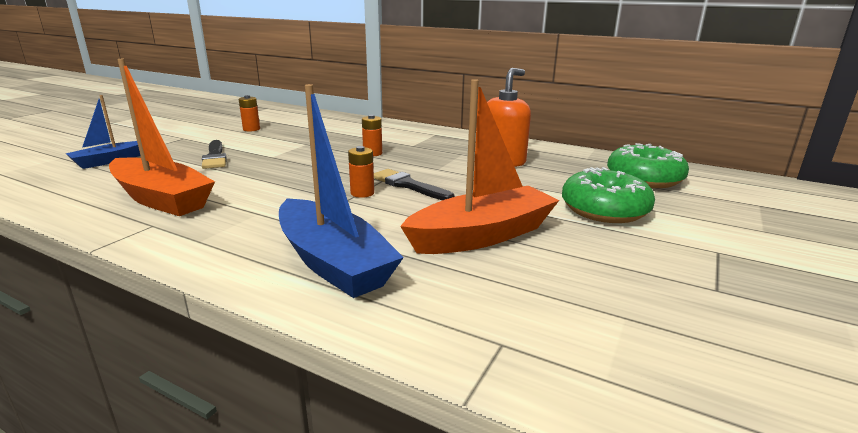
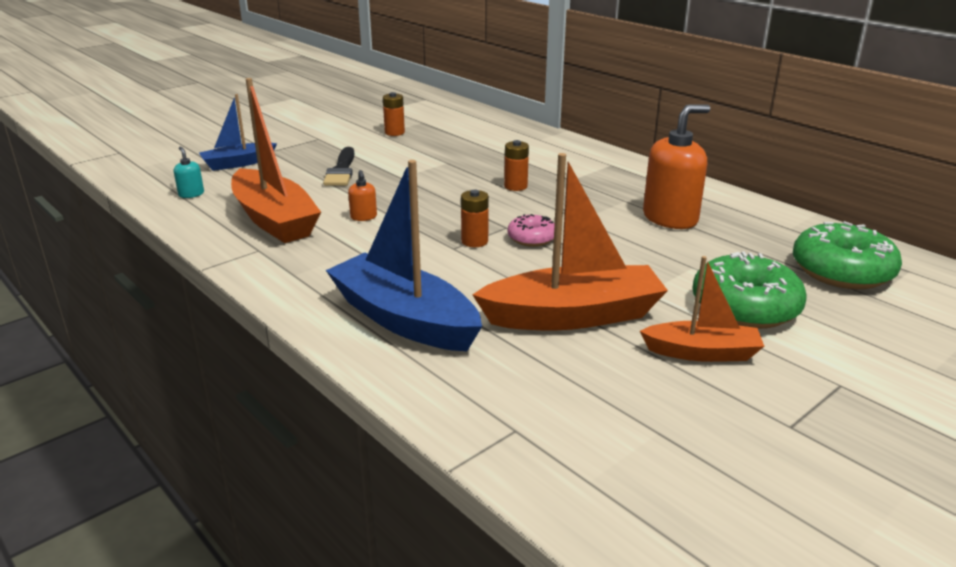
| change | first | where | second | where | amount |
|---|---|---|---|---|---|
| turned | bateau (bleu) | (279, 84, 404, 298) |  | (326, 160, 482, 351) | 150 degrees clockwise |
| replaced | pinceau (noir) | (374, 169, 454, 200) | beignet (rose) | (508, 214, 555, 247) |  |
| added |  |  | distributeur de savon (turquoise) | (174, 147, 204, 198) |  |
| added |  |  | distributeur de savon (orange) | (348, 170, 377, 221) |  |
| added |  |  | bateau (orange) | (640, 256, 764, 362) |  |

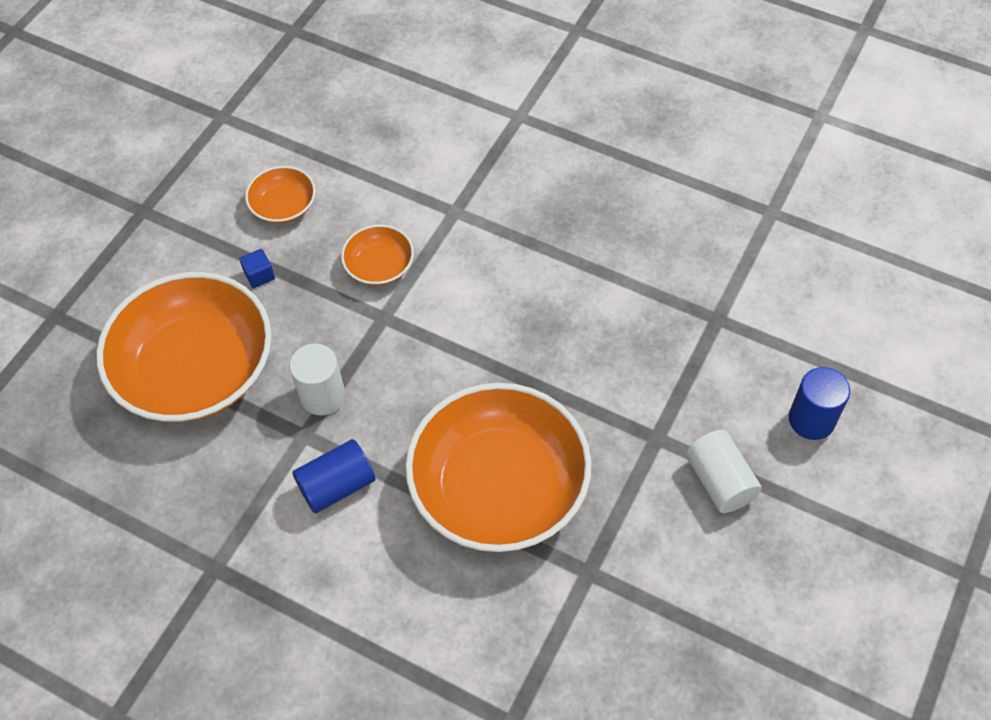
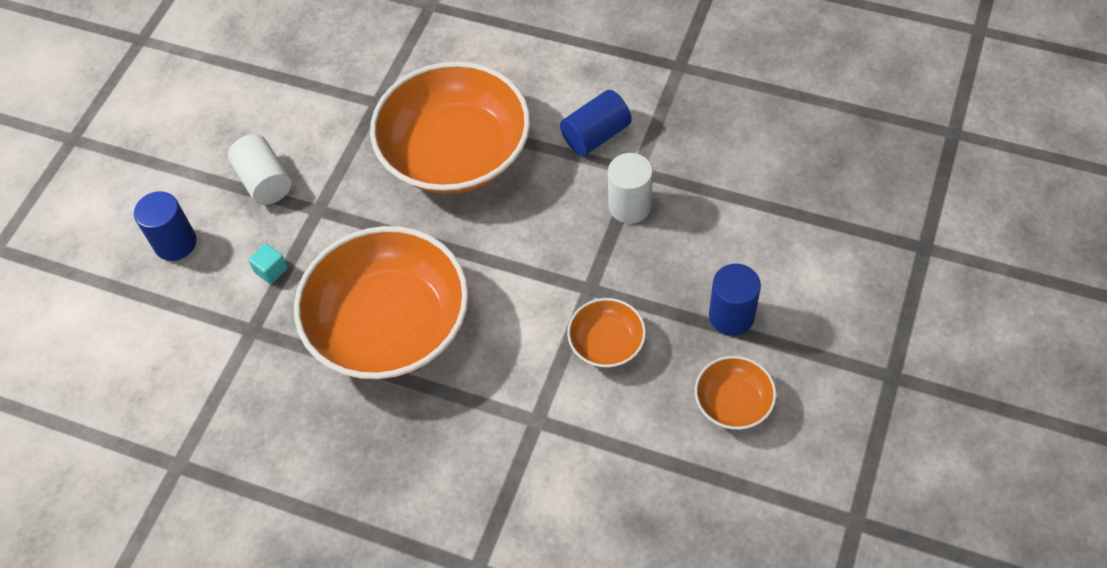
| change | first | where | second | where | amount |
|---|---|---|---|---|---|
| replaced | cube (bleu) | (240, 249, 275, 288) | cylindre (bleu) | (709, 264, 761, 336) |  |
| moved | bol (orange) | (96, 272, 272, 422) |  | (294, 226, 469, 379) |  |
| added |  |  | cube (turquoise) | (248, 243, 288, 284) |  |

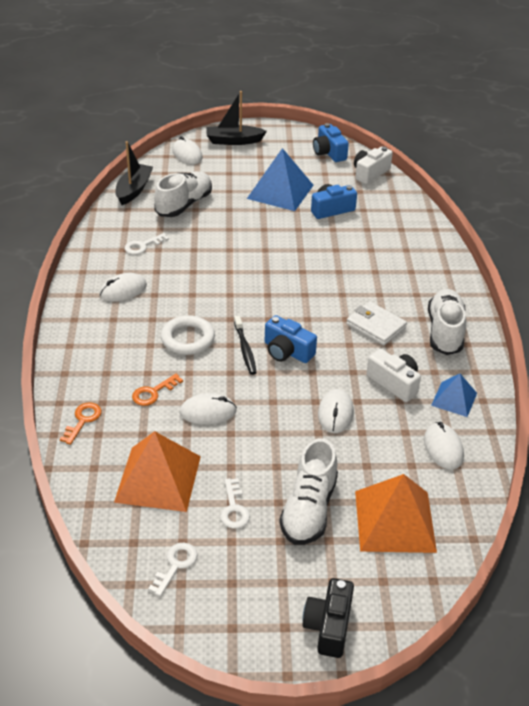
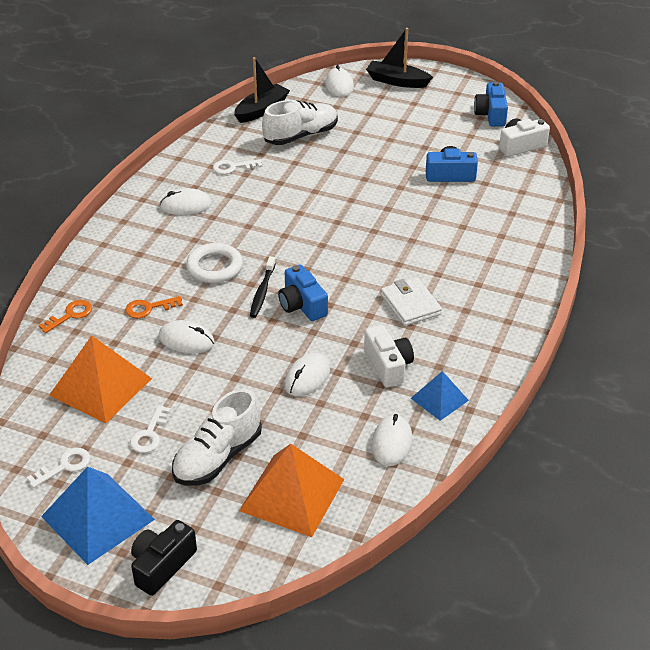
| change | first | where | second | where | amount |
|---|---|---|---|---|---|
| moved | pyramide (bleu) | (247, 148, 314, 211) |  | (41, 467, 155, 565) |  |
| removed | chaussure (blanc) | (428, 289, 466, 355) |  |  |  |

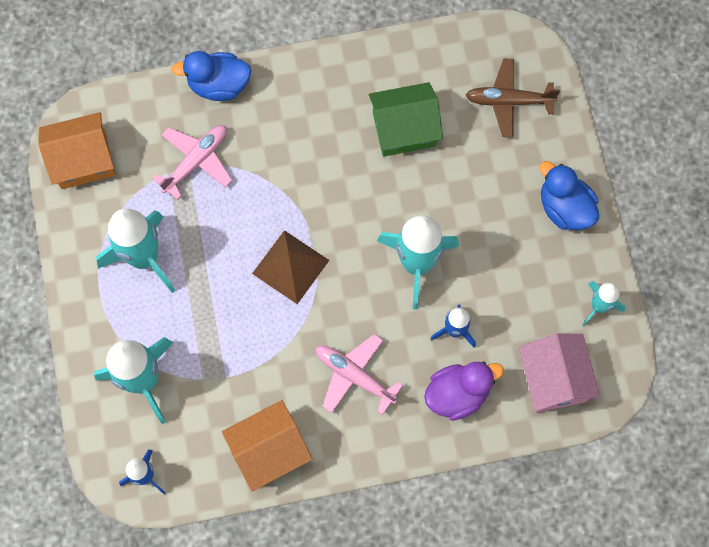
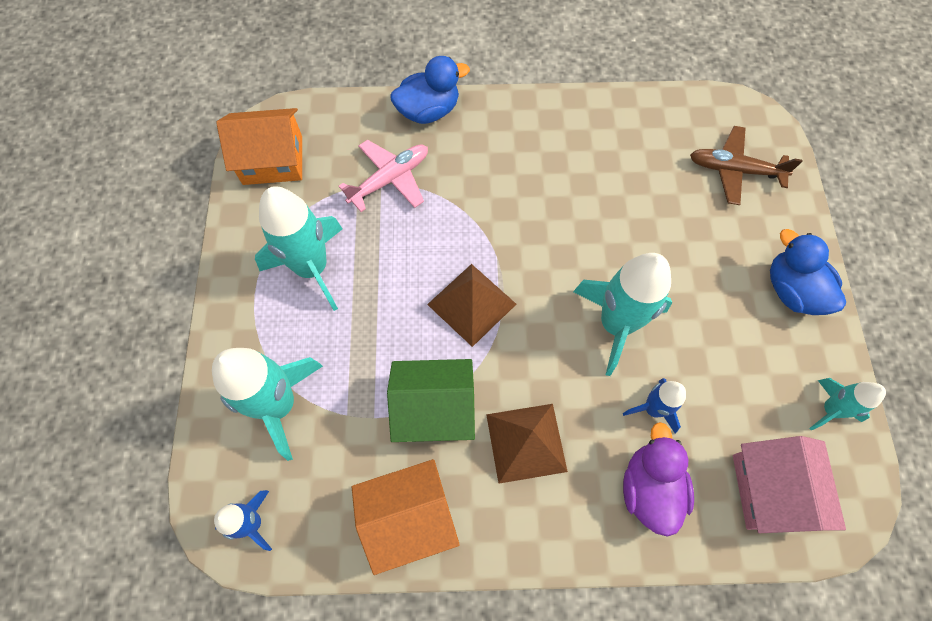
| change | first | where | second | where | amount |
|---|---|---|---|---|---|
| turned | canard (bleu) | (172, 51, 251, 101) |  | (390, 56, 470, 124) | 150 degrees clockwise |
| moved | maison (vert) | (369, 82, 443, 157) |  | (387, 359, 475, 442) |  |
| replaced | avion (rose) | (315, 334, 403, 415) | pyramide (marron) | (486, 404, 568, 484) |  |
| turned | canard (violet) | (424, 361, 504, 421) |  | (623, 422, 694, 537) | 75 degrees counterclockwise |

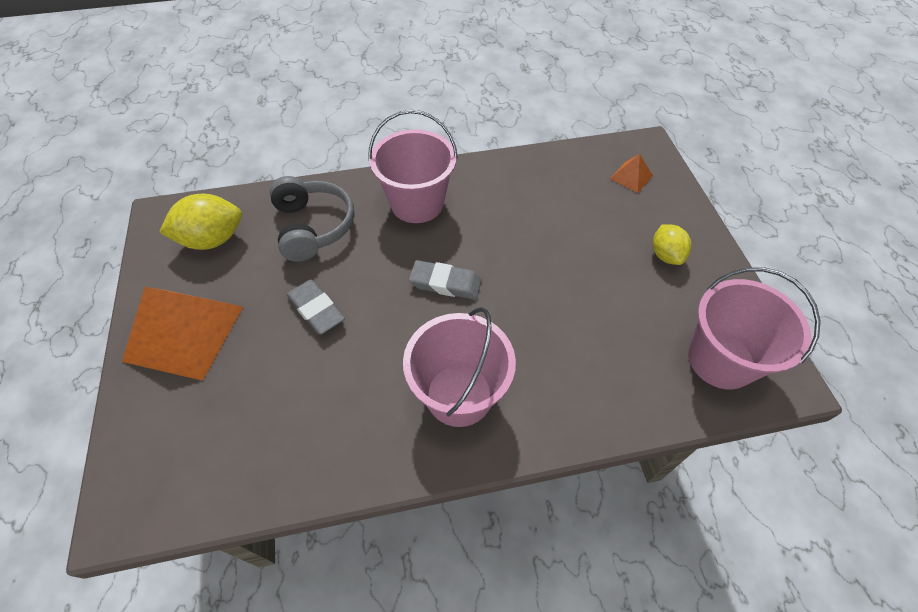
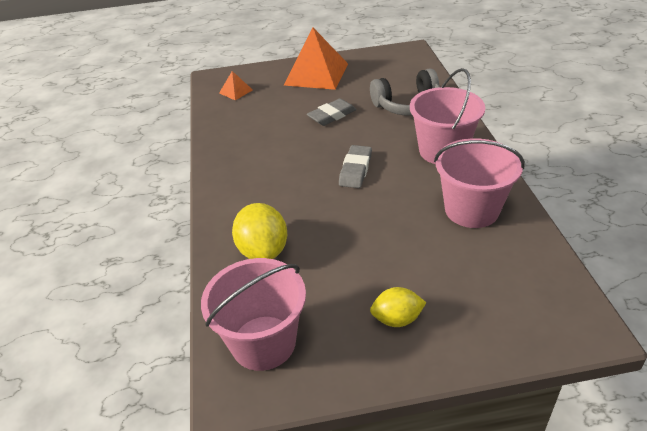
| change | first | where | second | where | amount |
|---|---|---|---|---|---|
| moved | pyramide (orange) | (610, 154, 653, 193) |  | (219, 71, 253, 100) |  |
| moved | citron (jaune) | (159, 194, 242, 250) |  | (232, 203, 287, 259) |  |
| moved | seau (rose) | (403, 307, 516, 427) |  | (434, 138, 525, 228) |  |

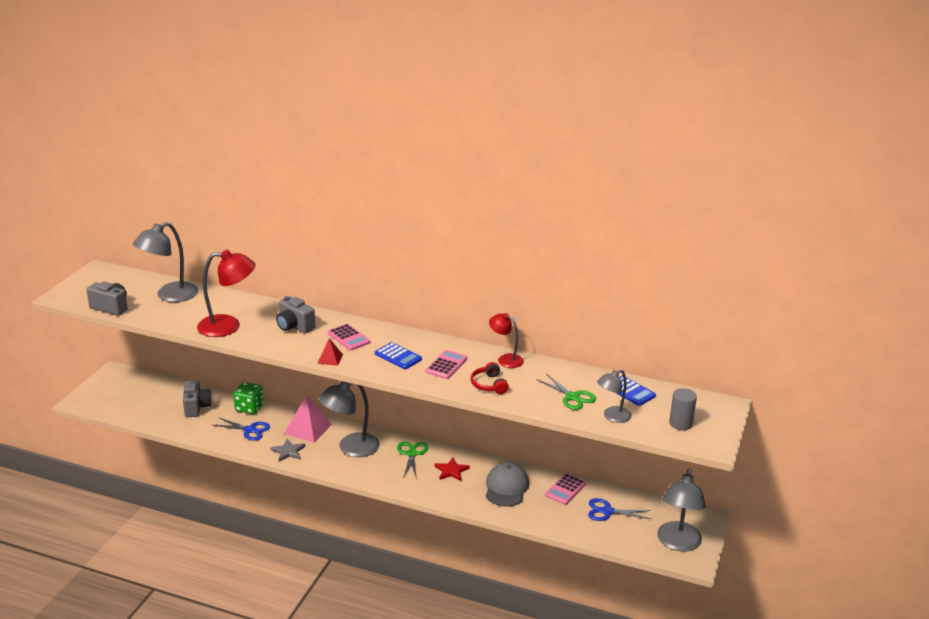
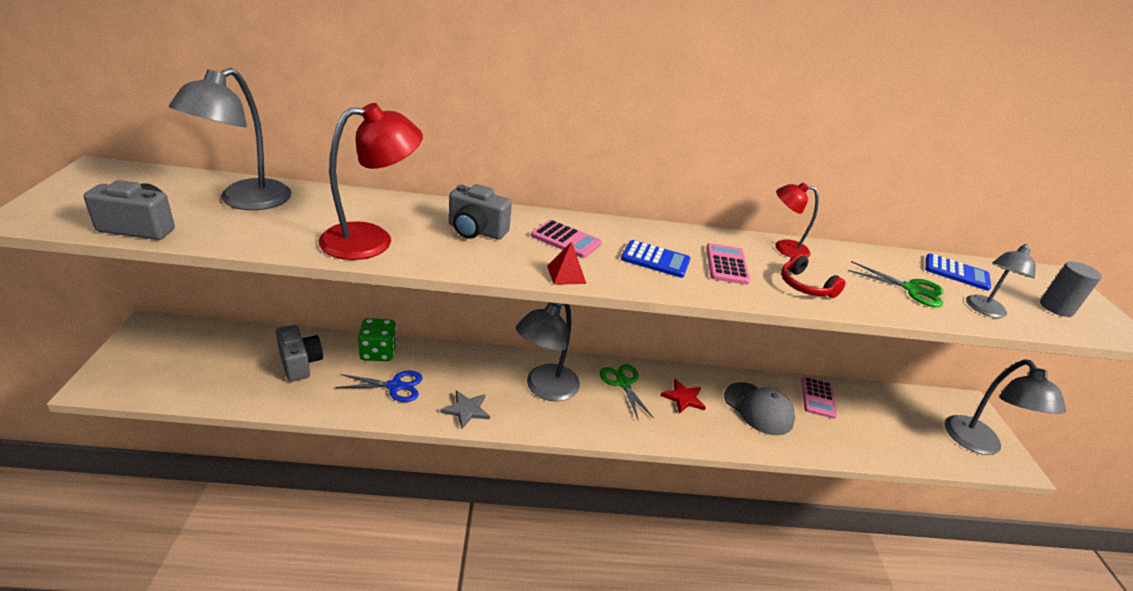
| change | first | where | second | where | amount |
|---|---|---|---|---|---|
| removed | pyramide (rose) | (284, 395, 332, 443) |  |  |  |
| turned | casquette (gris) | (486, 462, 529, 507) |  | (724, 382, 795, 435) | 150 degrees clockwise |
| removed | ciseaux (bleu) | (588, 498, 651, 521) |  |  |  |

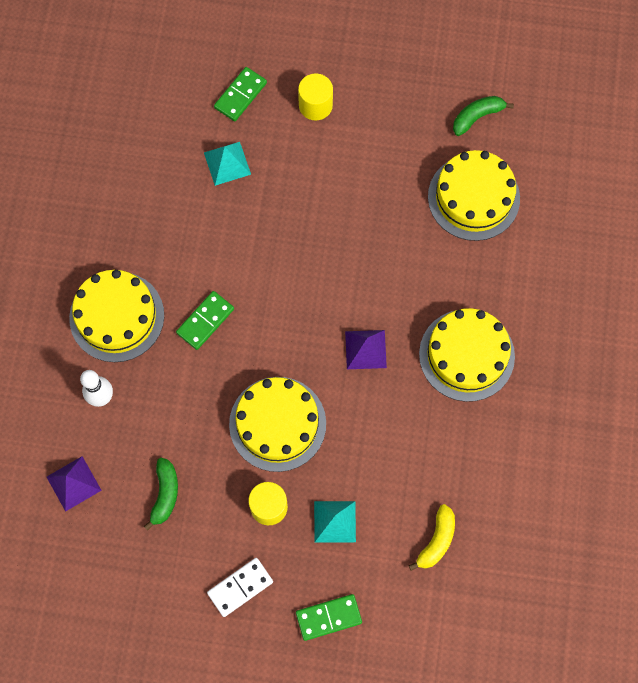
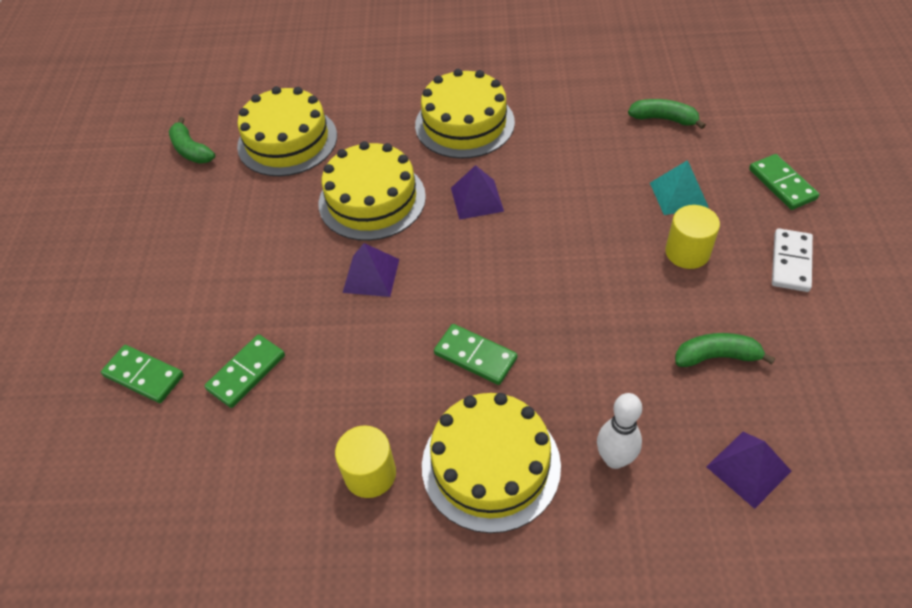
| change | first | where | second | where | amount |
|---|---|---|---|---|---|
| moved | cylindre (jaune) | (298, 73, 333, 121) |  | (335, 425, 396, 498) |  |
| replaced | pyramide (turquoise) | (204, 142, 251, 186) | domino (vert) | (204, 334, 285, 408) |  |
| moved | gâteau (jaune) | (229, 377, 326, 472) |  | (319, 141, 426, 241) |  |
| recoloured | banane (jaune) | (409, 504, 455, 571) | banane (vert) | (628, 99, 706, 129) |  |
| turned | domino (blanc) | (207, 558, 273, 617) |  | (772, 228, 813, 292) | 60 degrees clockwise |
| added |  |  | pyramide (violet) | (343, 243, 399, 297) |  |

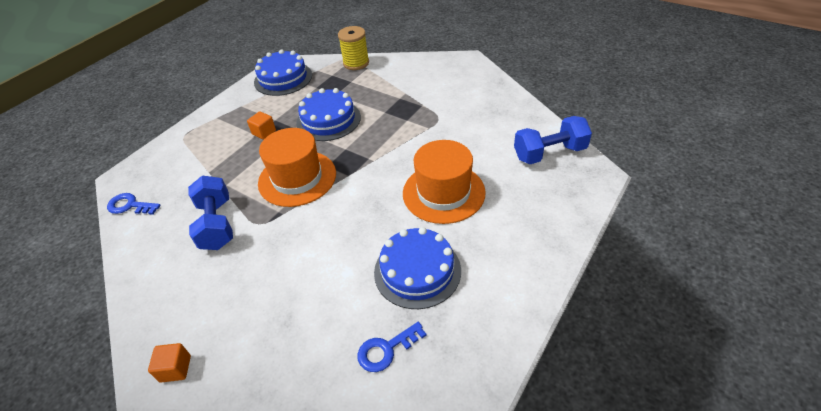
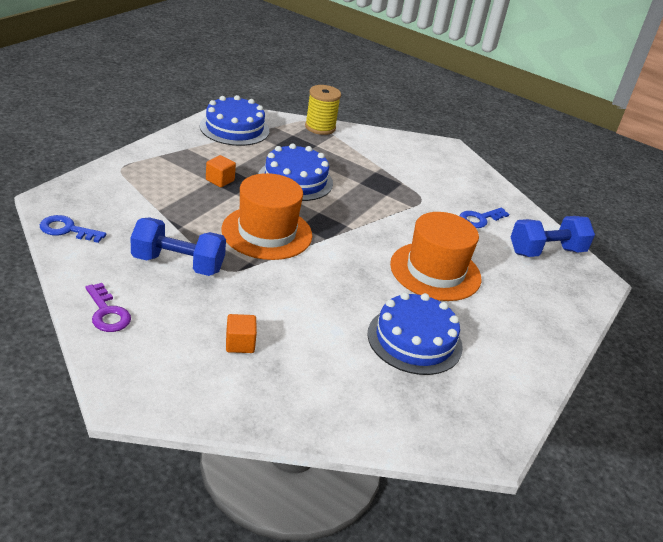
| change | first | where | second | where | amount |
|---|---|---|---|---|---|
| turned | haltère (bleu) | (188, 176, 233, 250) |  | (130, 217, 226, 276) | 60 degrees counterclockwise |
| moved | clé (bleu) | (357, 322, 427, 372) |  | (460, 208, 509, 228) |  |
| moved | cube (orange) | (148, 343, 191, 383) |  | (226, 314, 257, 353) |  |
| added |  |  | clé (violet) | (85, 283, 131, 332) |  |

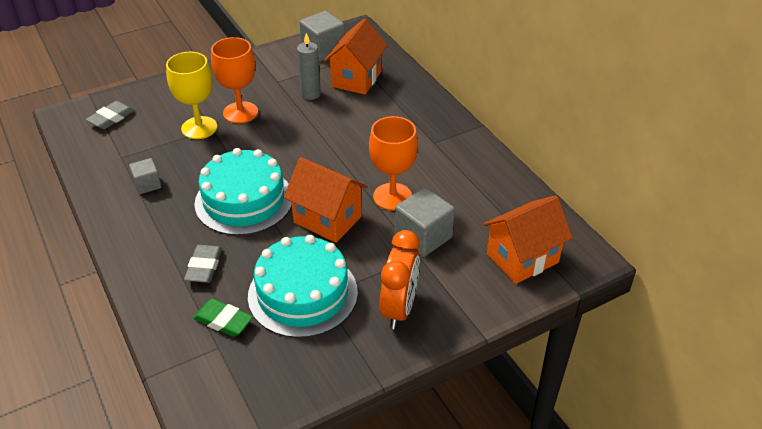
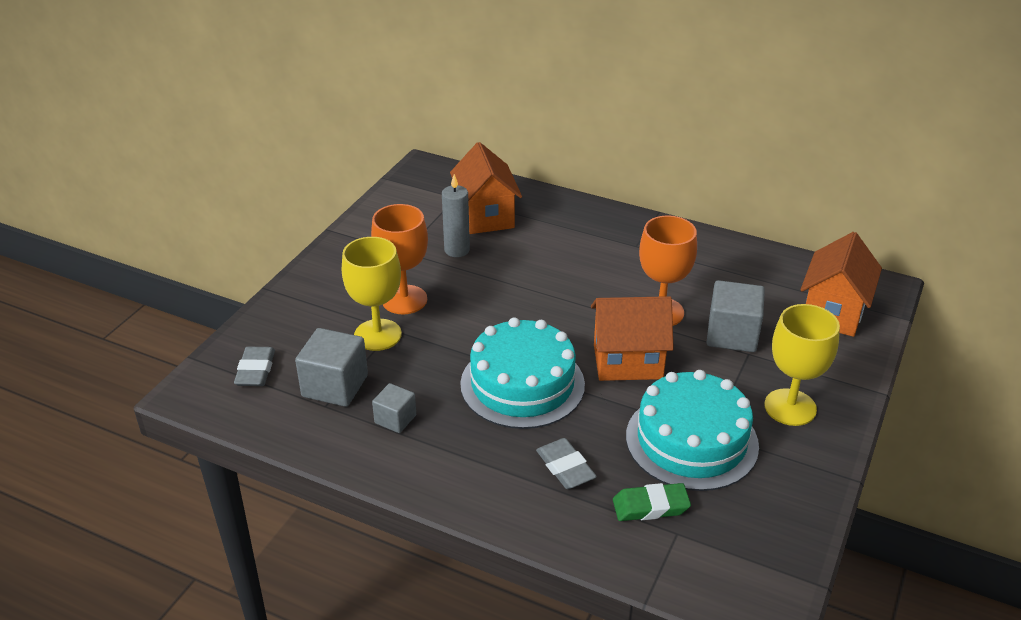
| change | first | where | second | where | amount |
|---|---|---|---|---|---|
| moved | cube (gris) | (299, 11, 345, 62) |  | (295, 328, 368, 407) |  |
| replaced | réveil (orange) | (380, 230, 420, 329) | verre à pied (jaune) | (764, 304, 840, 426) |  |

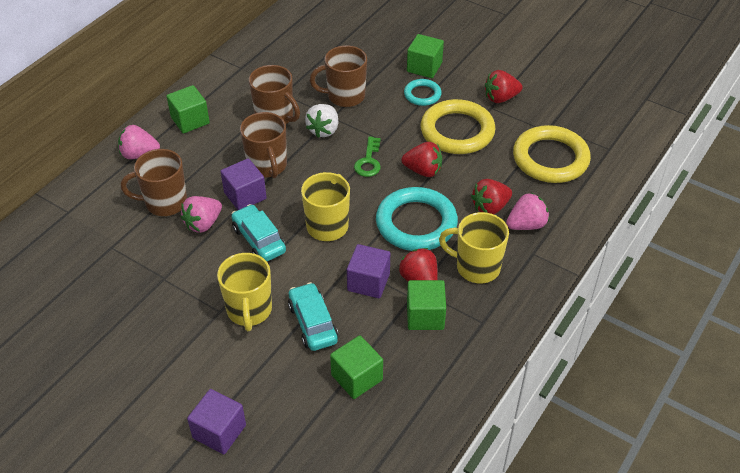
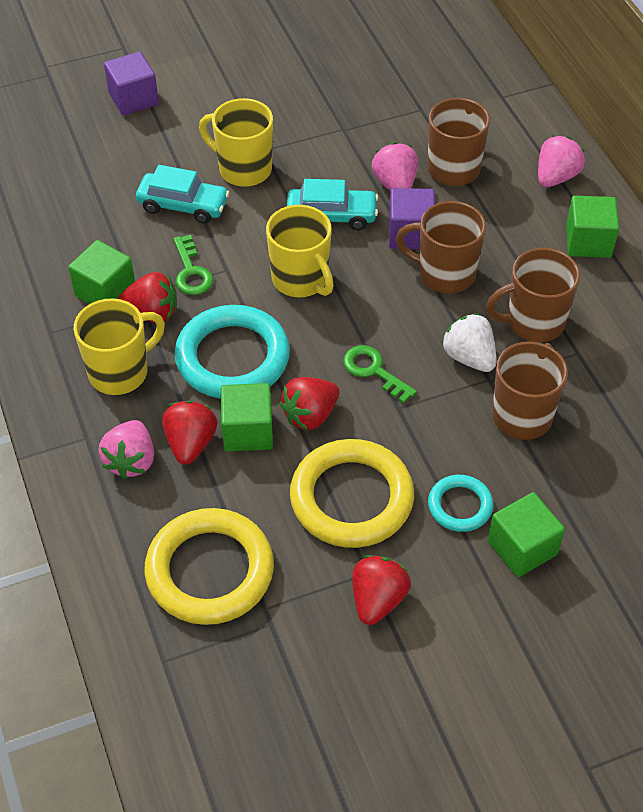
| change | first | where | second | where | amount |
|---|---|---|---|---|---|
| replaced | cube (violet) | (347, 244, 390, 298) | clé (vert) | (174, 235, 213, 295) |  |
| moved | cube (vert) | (330, 335, 383, 399) |  | (221, 383, 273, 452) |  |

